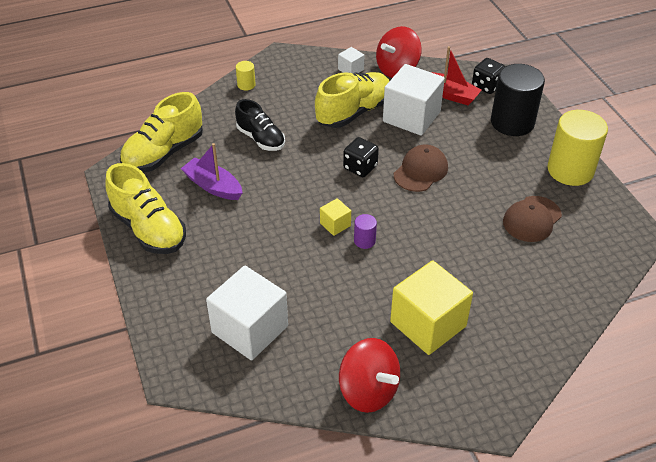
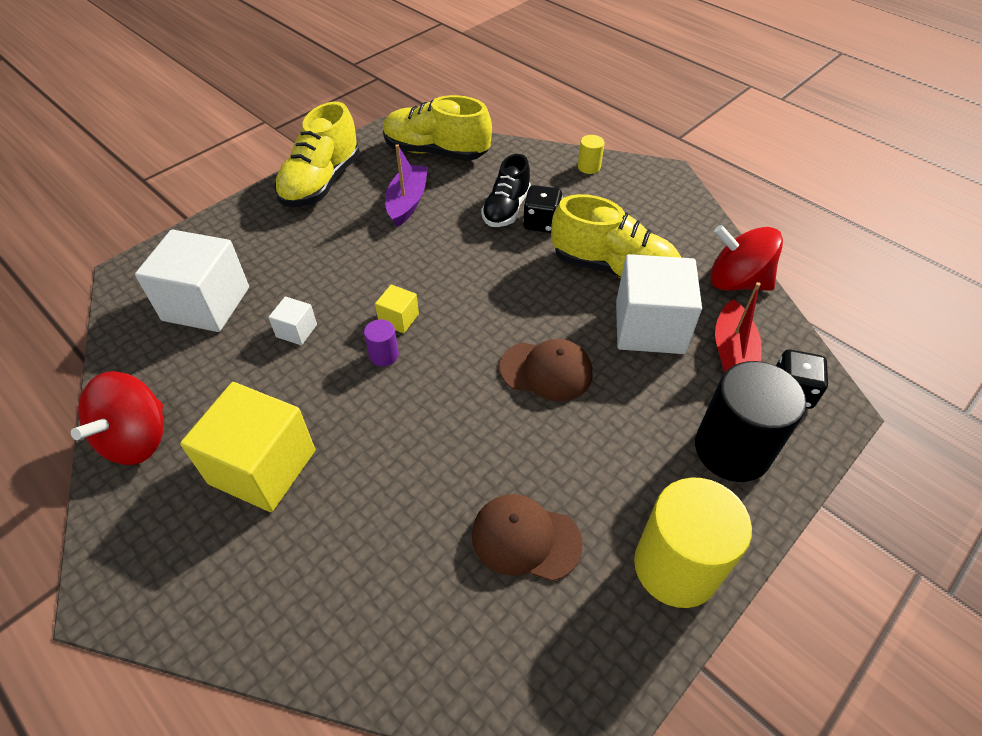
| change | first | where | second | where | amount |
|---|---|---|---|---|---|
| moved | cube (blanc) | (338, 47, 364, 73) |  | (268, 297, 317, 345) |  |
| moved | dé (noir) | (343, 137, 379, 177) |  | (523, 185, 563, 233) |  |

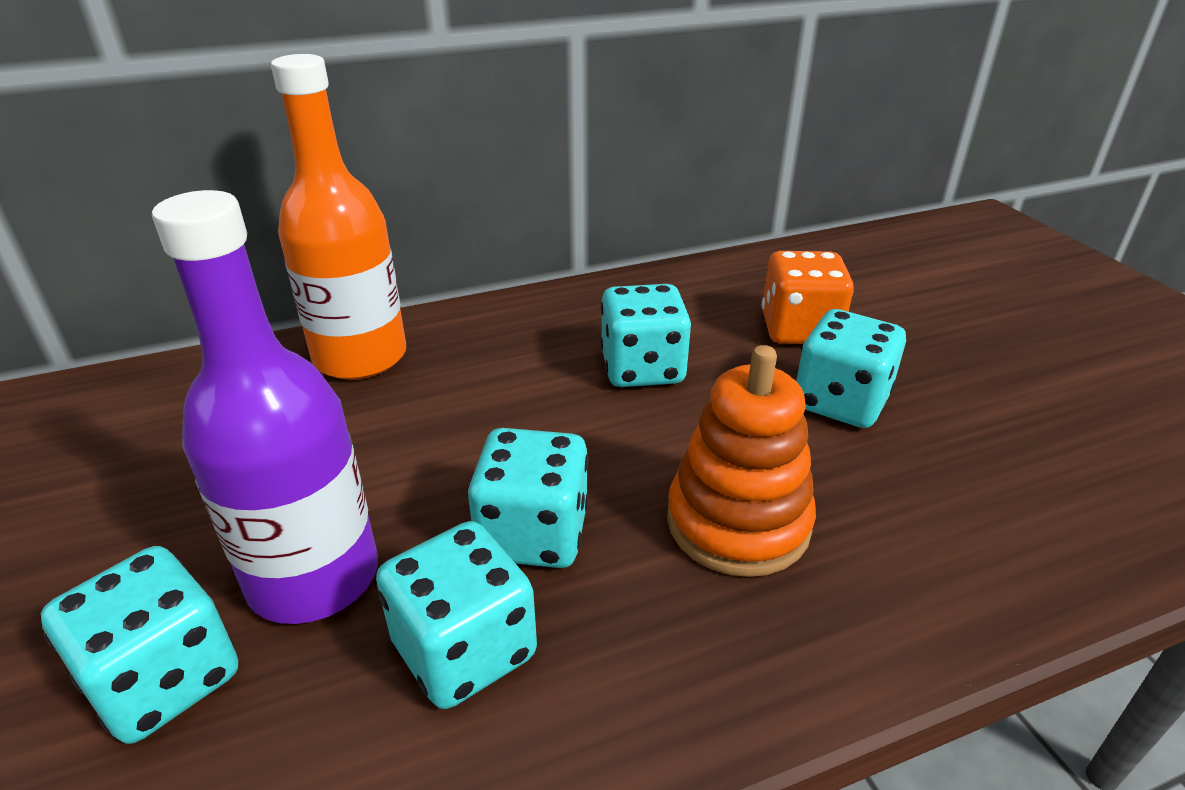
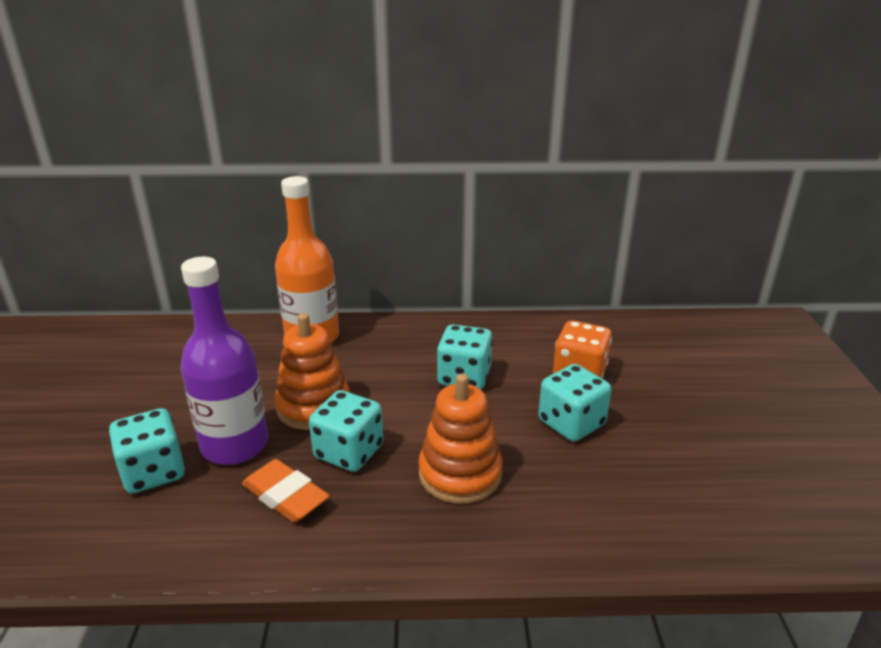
| change | first | where | second | where | amount |
|---|---|---|---|---|---|
| replaced | dé (turquoise) | (376, 521, 537, 709) | gomme (orange) | (242, 459, 330, 523) |  |
| added |  |  | jouet à empiler (orange) | (275, 313, 350, 430) |  |

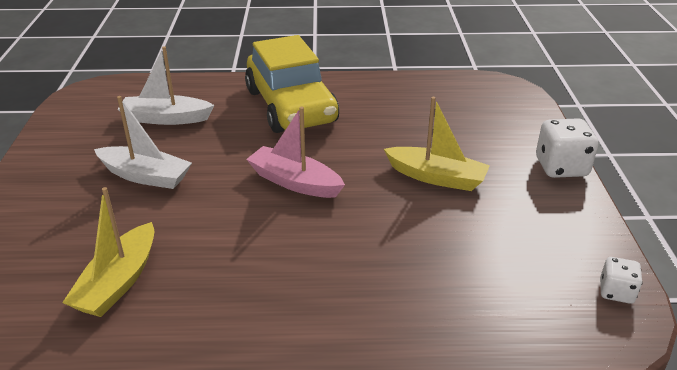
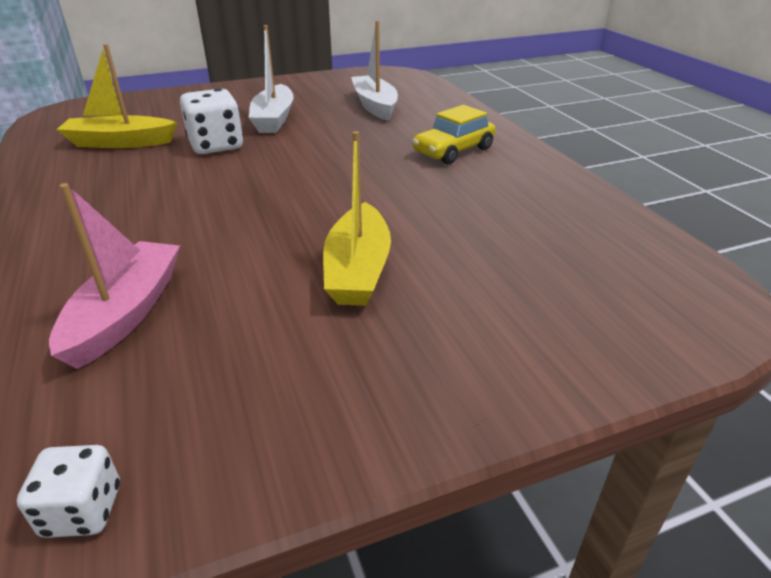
| change | first | where | second | where | amount |
|---|---|---|---|---|---|
| resized | voiture (jaune) | (245, 35, 339, 133) |  | (412, 105, 495, 164) | x0.52 |
| moved | bateau (rose) | (246, 107, 345, 198) |  | (49, 183, 180, 369) |  |
| moved | dé (blanc) | (536, 118, 599, 178) |  | (180, 88, 243, 154) |  |

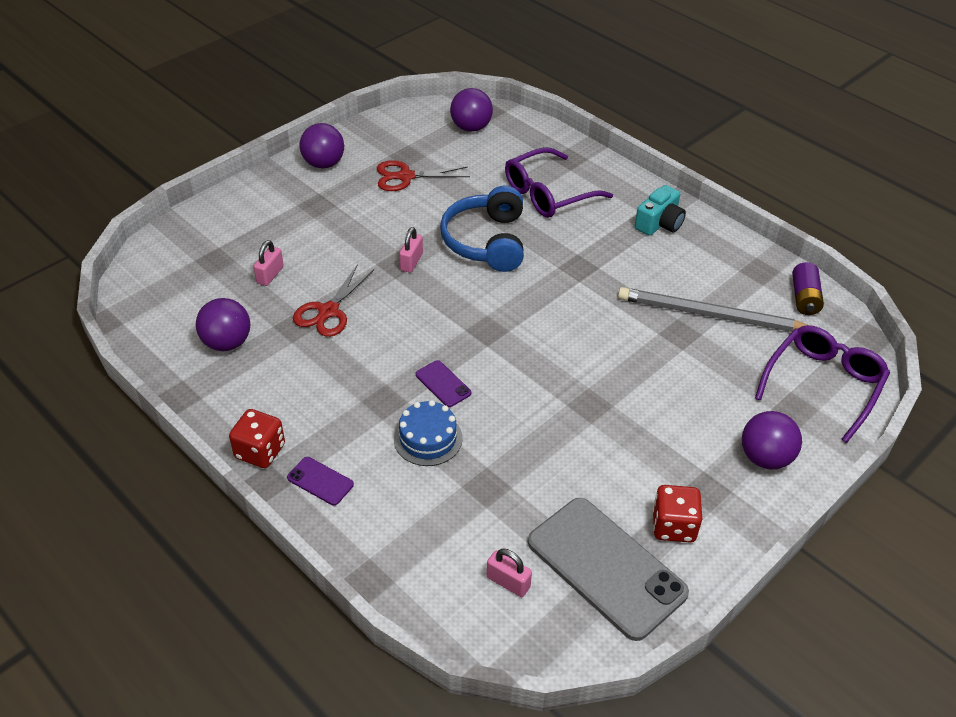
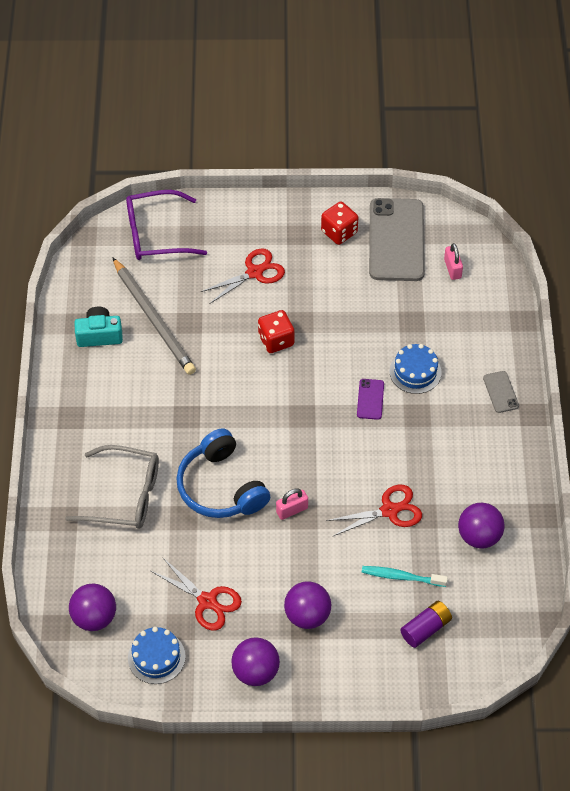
| change | first | where | second | where | amount |
|---|---|---|---|---|---|
| recoloured | lunettes (violet) | (505, 147, 613, 218) | lunettes (gris) | (65, 445, 159, 529) |  |
| turned | casque audio (bleu) | (440, 185, 524, 272) |  | (176, 428, 270, 518) | 105 degrees clockwise |
| moved | appareil photo (turquoise) | (635, 185, 686, 236) |  | (74, 307, 123, 347) |  |
| replaced | cadenas (rose) | (253, 240, 284, 286) | brosse à dents (turquoise) | (361, 566, 448, 587) |  |
| moved | pile (violet) | (792, 262, 824, 315) |  | (400, 601, 452, 648) |  |
| moved | dé (rouge) | (229, 409, 285, 468) |  | (258, 310, 294, 353) |  |
| moved | balle (violet) | (742, 411, 802, 469) |  | (284, 581, 331, 629) |  |
| recoloured | téléphone (violet) | (287, 457, 354, 505) | téléphone (gris) | (483, 371, 519, 413) |  |
| added |  |  | ciseaux (rouge) | (201, 248, 285, 304) |  |
| added |  |  | gâteau (bleu) | (128, 627, 186, 684) |  |

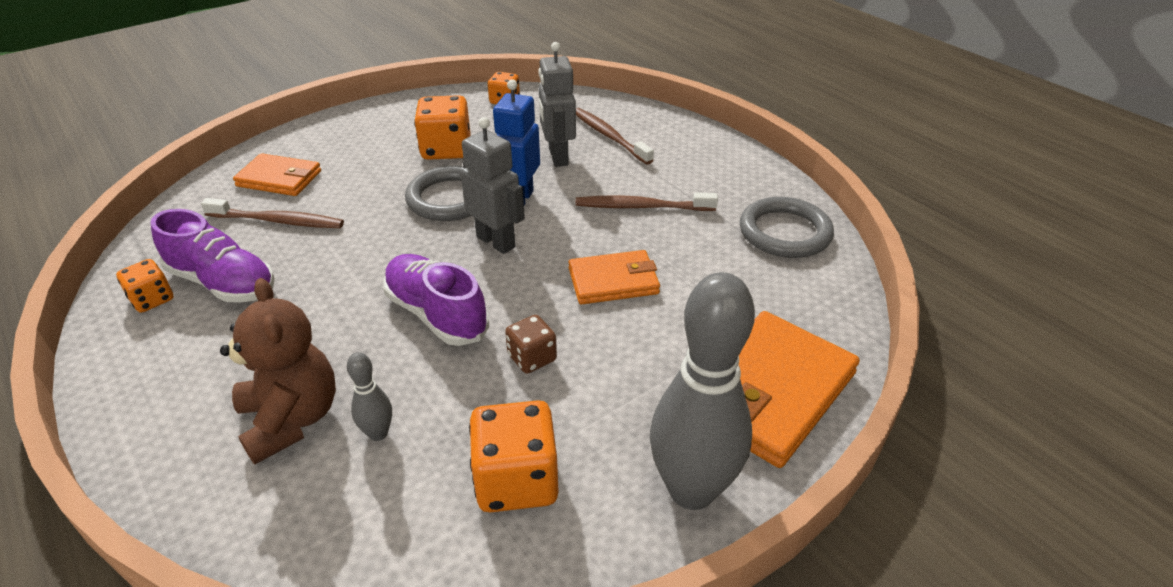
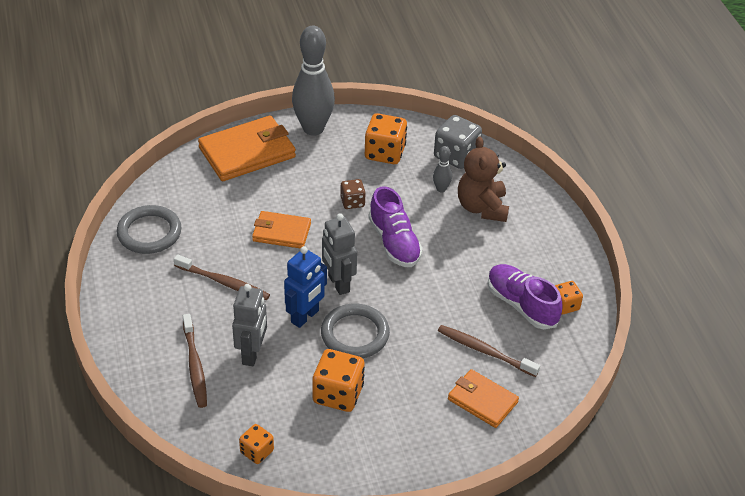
| change | first | where | second | where | amount |
|---|---|---|---|---|---|
| added |  |  | dé (gris) | (434, 115, 482, 169) |  |

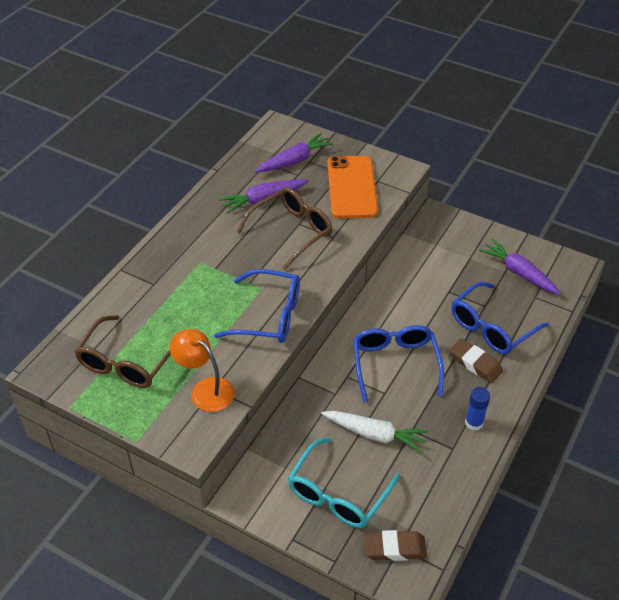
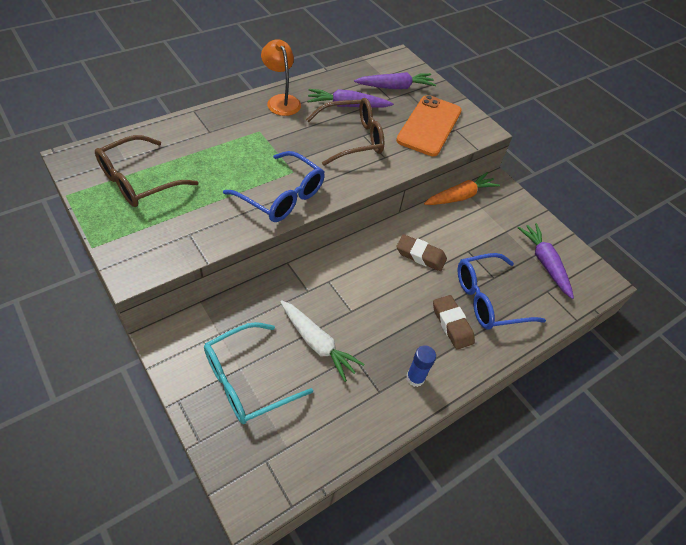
| change | first | where | second | where | amount |
|---|---|---|---|---|---|
| removed | lunettes (bleu) | (353, 325, 444, 402) |  |  |  |
| moved | lampe (orange) | (170, 329, 235, 412) |  | (261, 39, 301, 116) |  |
| moved | gomme (marron) | (363, 530, 427, 561) |  | (396, 234, 447, 271) |  |
| added |  |  | carotte (orange) | (424, 172, 500, 205) |  |

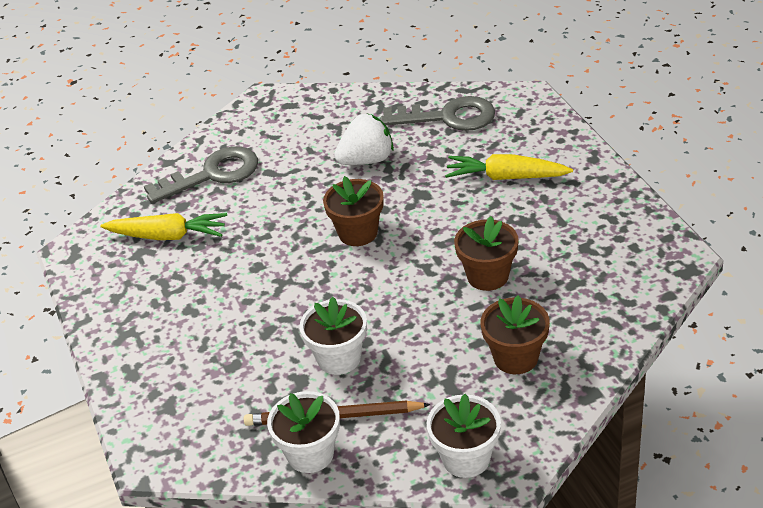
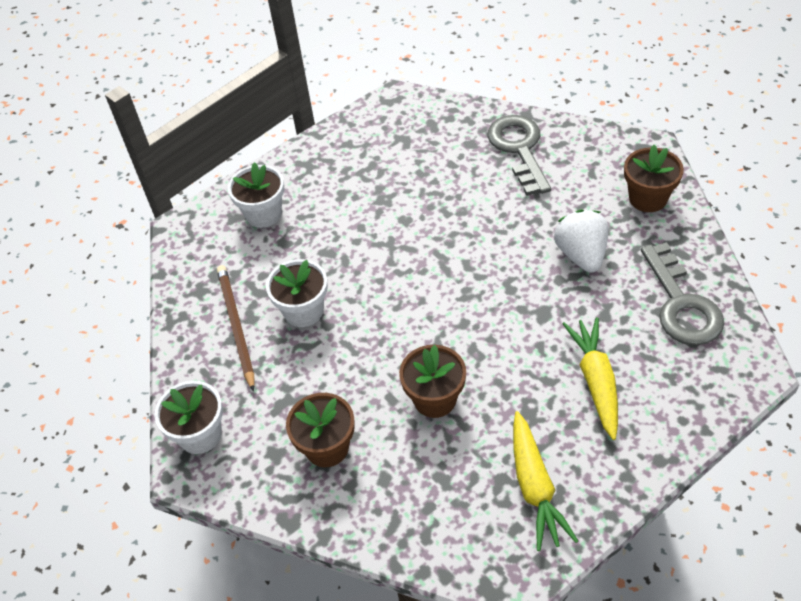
| change | first | where | second | where | amount |
|---|---|---|---|---|---|
| turned | fraise (blanc) | (334, 113, 394, 165) |  | (554, 209, 608, 273) | 150 degrees counterclockwise |
| turned | clé (gris) | (144, 146, 258, 204) |  | (488, 115, 551, 196) | 150 degrees counterclockwise |
| moved | pot de fleurs (marron) | (323, 176, 384, 246) |  | (624, 145, 684, 212) |  |
| moved | carotte (jaune) | (101, 213, 227, 240) |  | (513, 411, 578, 551) |  |
| moved | pot de fleurs (blanc) | (267, 391, 340, 473) |  | (228, 162, 284, 228) |  |

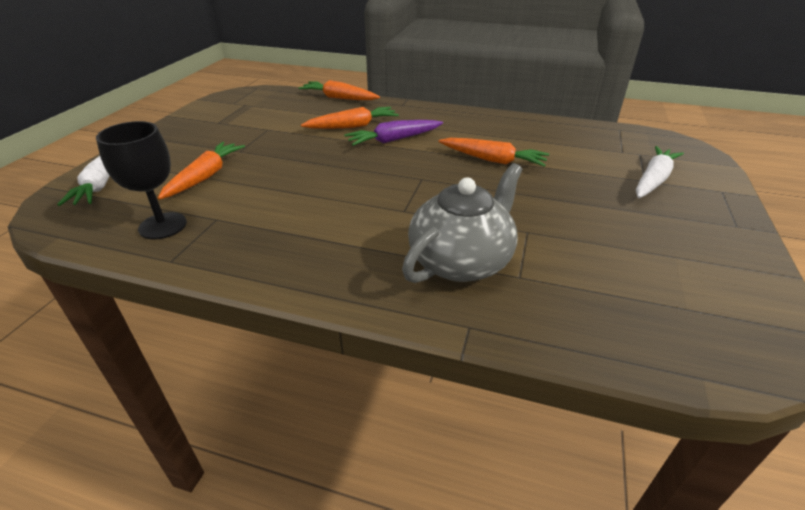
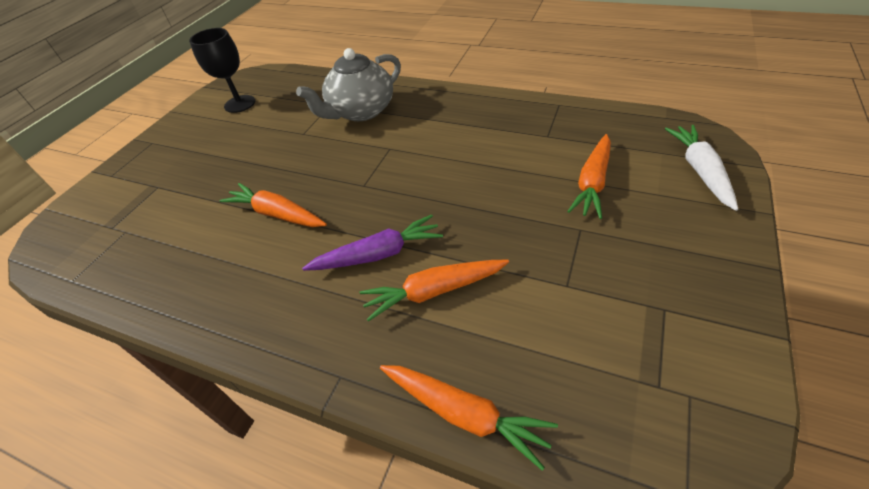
| change | first | where | second | where | amount |
|---|---|---|---|---|---|
| moved | verre à pied (noir) | (96, 121, 187, 240) |  | (189, 28, 255, 113) |  |
| removed | carotte (blanc) | (636, 146, 684, 198) |  |  |  |

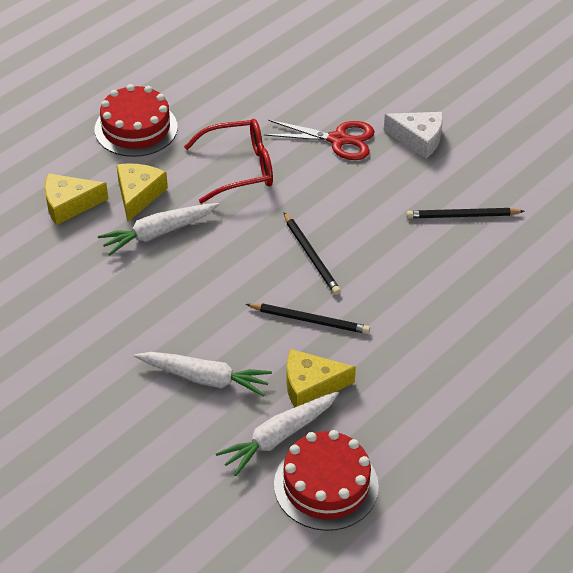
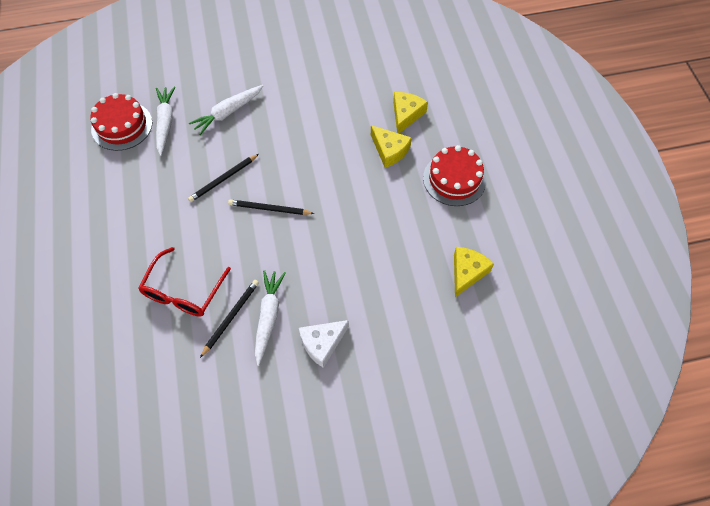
| change | first | where | second | where | amount |
|---|---|---|---|---|---|
| moved | lunettes (rouge) | (184, 119, 273, 203) |  | (138, 247, 231, 317) |  |
| removed | ciseaux (rouge) | (264, 120, 375, 160) |  |  |  |
| moved | carotte (blanc) | (98, 203, 219, 256) |  | (255, 270, 286, 366) |  |
| moved | fromage (jaune) | (286, 349, 356, 407) |  | (454, 247, 494, 297) |  |

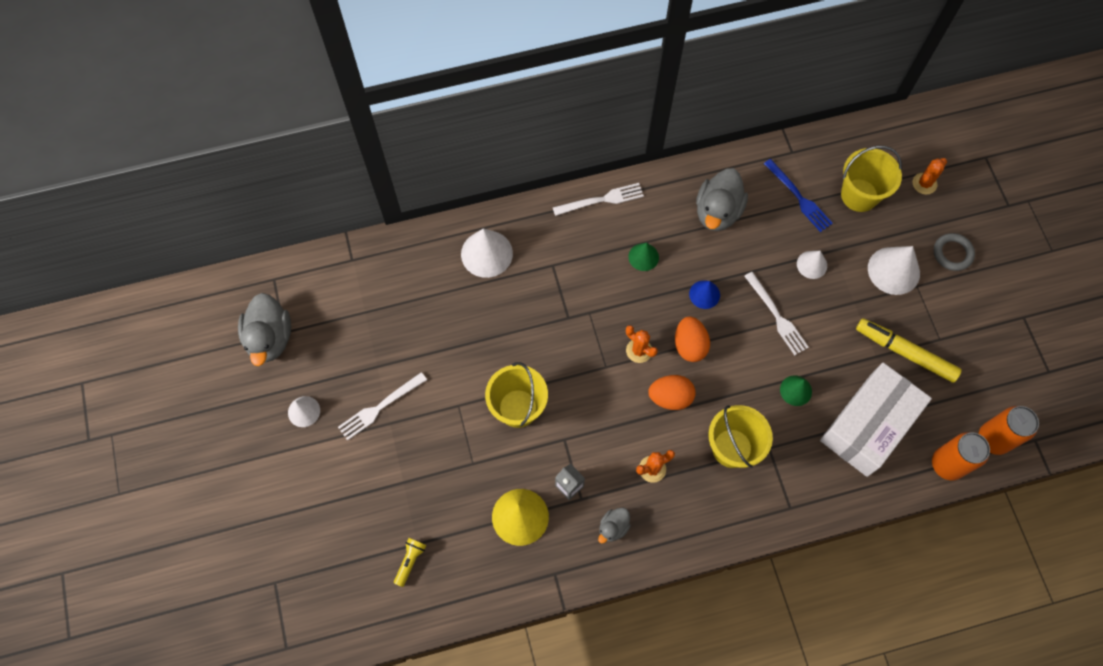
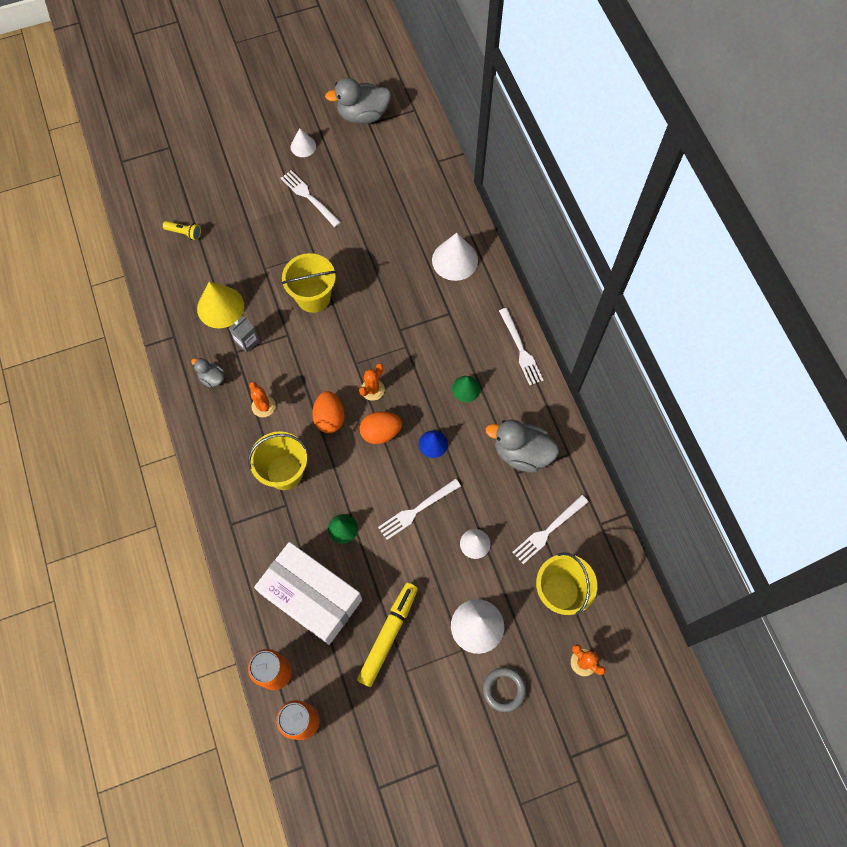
| change | first | where | second | where | amount |
|---|---|---|---|---|---|
| recoloured | fourchette (bleu) | (764, 159, 833, 232) | fourchette (blanc) | (513, 495, 588, 564) |  |

